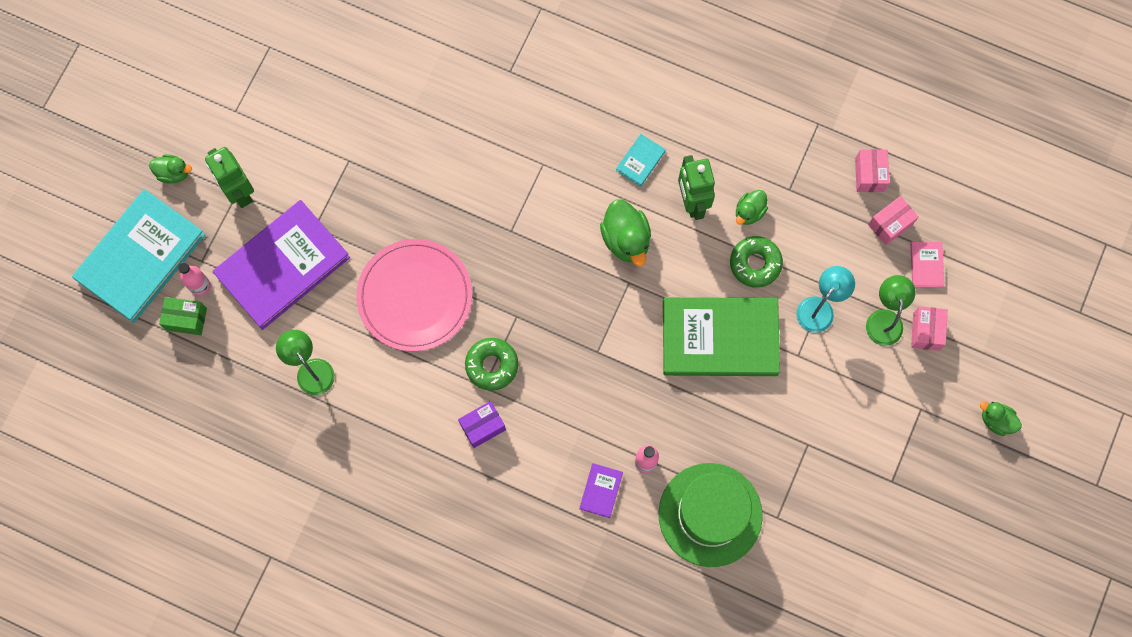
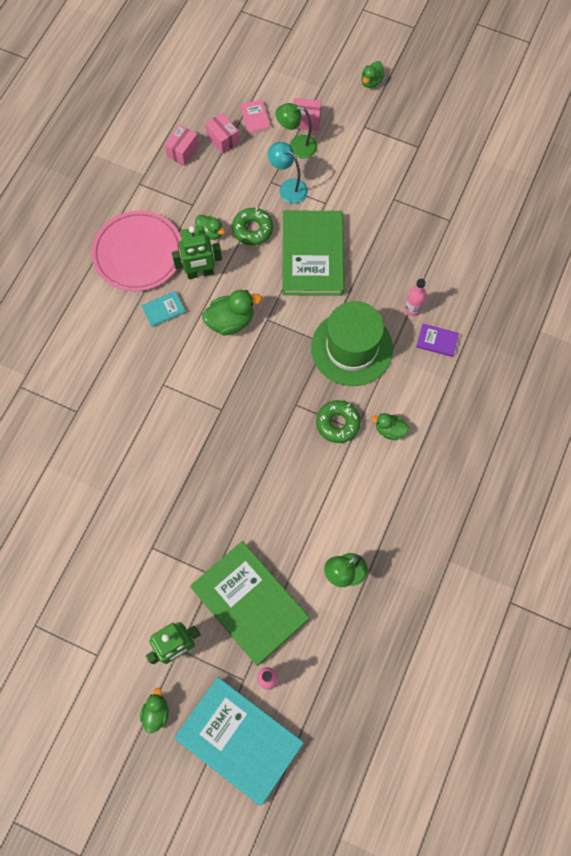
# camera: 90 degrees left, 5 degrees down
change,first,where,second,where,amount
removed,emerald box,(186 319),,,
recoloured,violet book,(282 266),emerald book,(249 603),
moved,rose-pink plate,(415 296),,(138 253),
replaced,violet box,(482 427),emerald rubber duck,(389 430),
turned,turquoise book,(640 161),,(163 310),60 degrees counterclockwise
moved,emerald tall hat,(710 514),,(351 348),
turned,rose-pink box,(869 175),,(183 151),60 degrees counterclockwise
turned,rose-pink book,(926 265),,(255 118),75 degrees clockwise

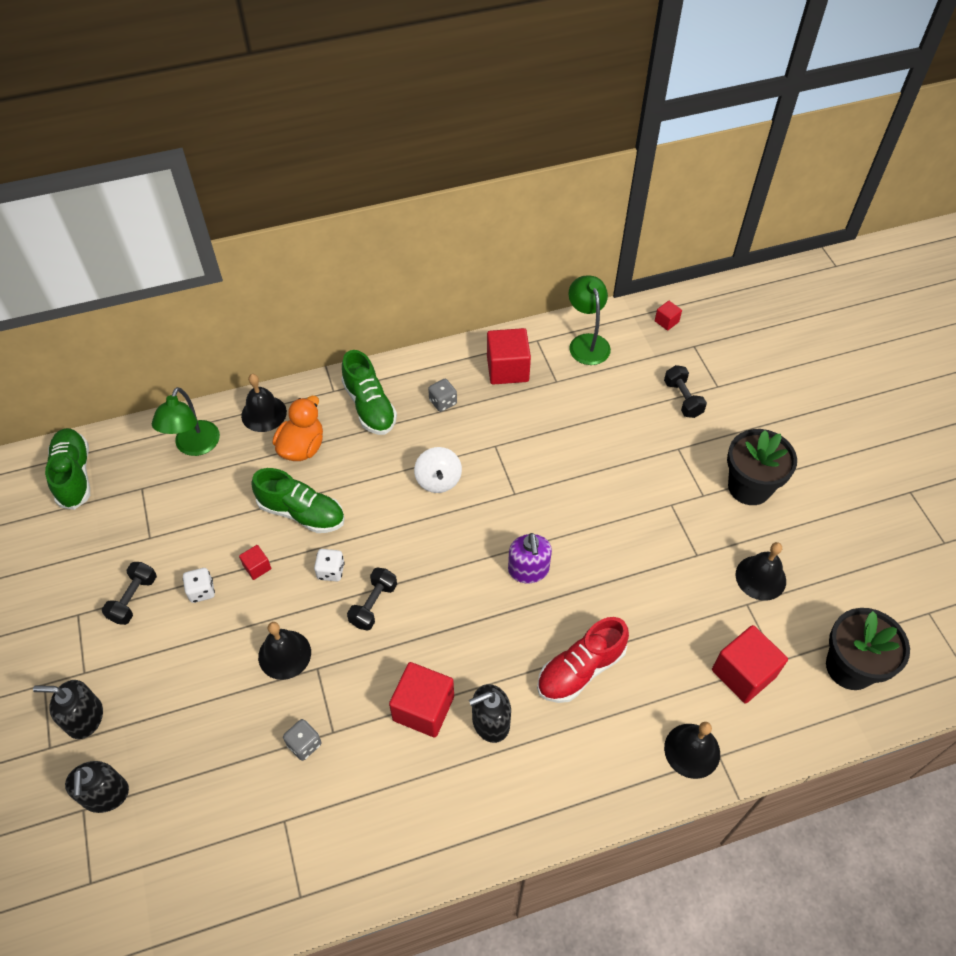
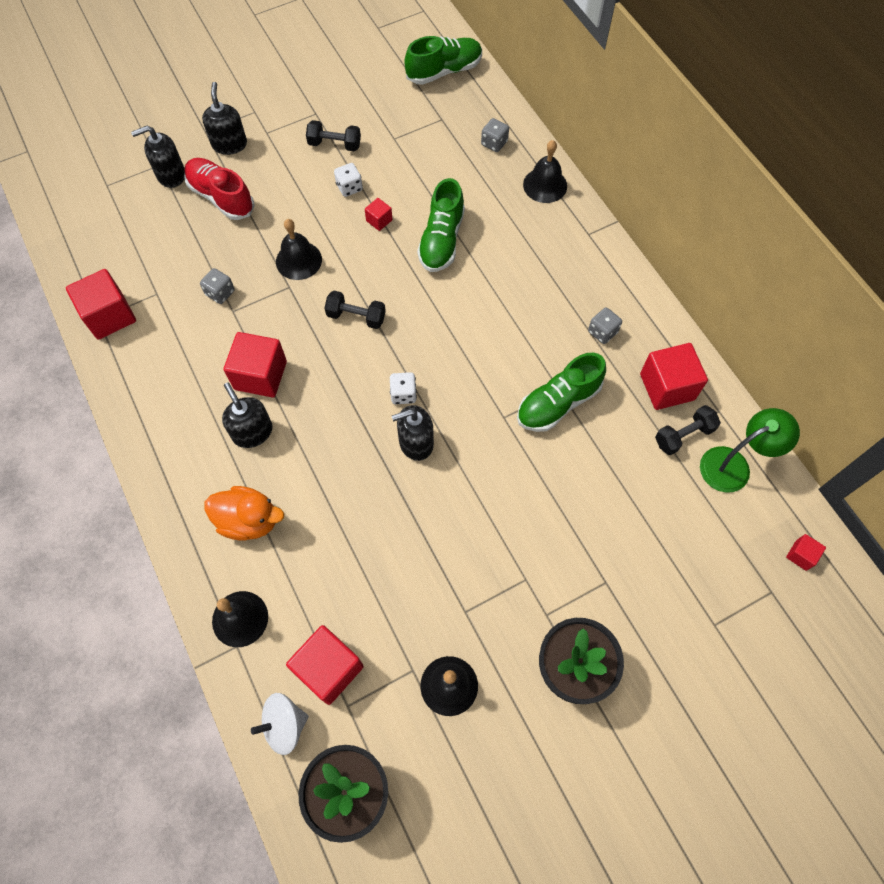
# camera: 80 degrees right, 10 degrees up
change,first,where,second,where,amount
replaced,emerald desk lamp,(194 446),ash-grey die,(494 143),
moved,bright orange rubber duck,(302 447),,(249 520),
moved,white die,(331 571),,(403 394),
moved,emerald lace-up shoe,(369 406),,(558 403),
moved,white toy top,(438 480),,(284 725),
recoloured,violet pump bottle,(528 570),ebony pump bottle,(415 442),
moved,red lace-up shoe,(580 669),,(221 197),
moved,ebony dumbbell,(682 399),,(683 435),
added,,,red block,(109 316),

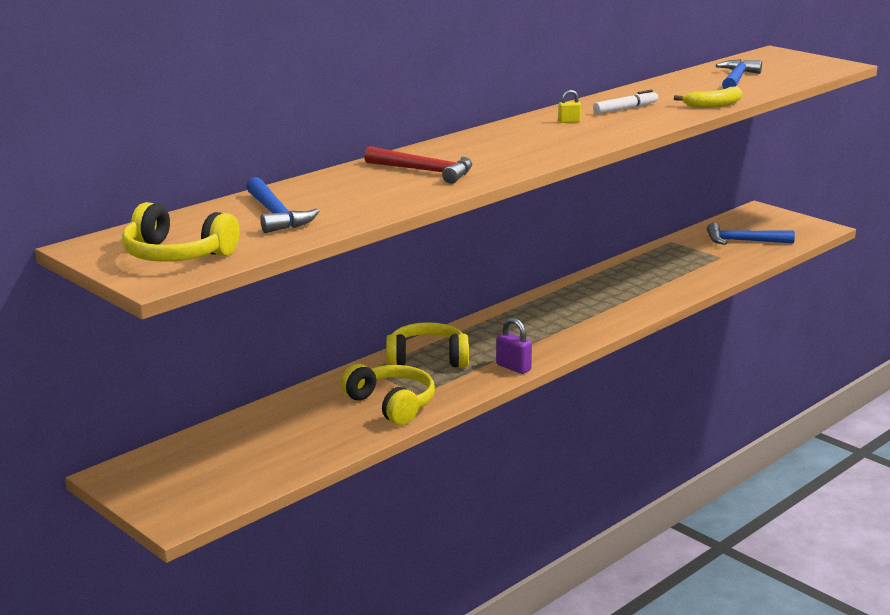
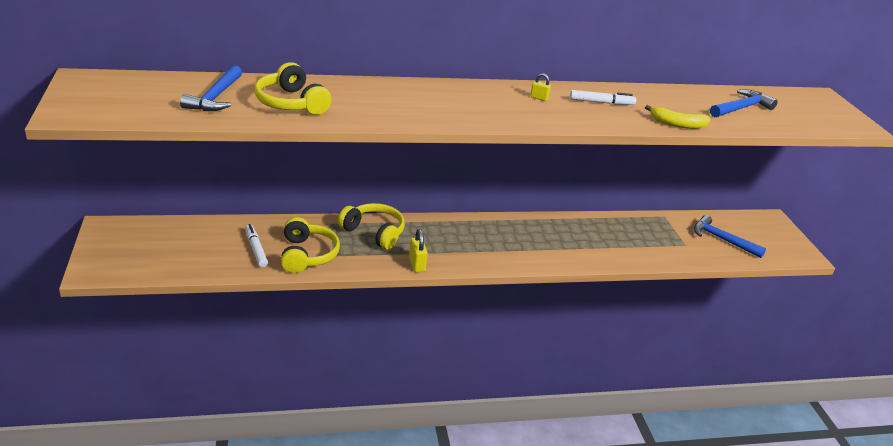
# camera: 30 degrees right, 10 degrees up
change,first,where,second,where,amount
moved,bright yellow headset,(176 255),,(291 103),
removed,red hammer,(425 171),,,
recoloured,violet lock,(513 367),bright yellow lock,(416 264),
added,,,white felt pen,(256 249),

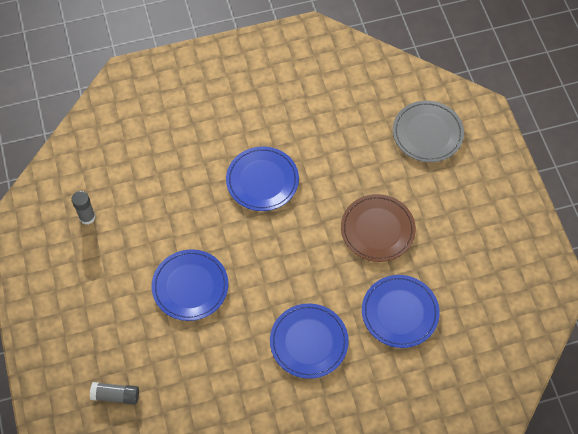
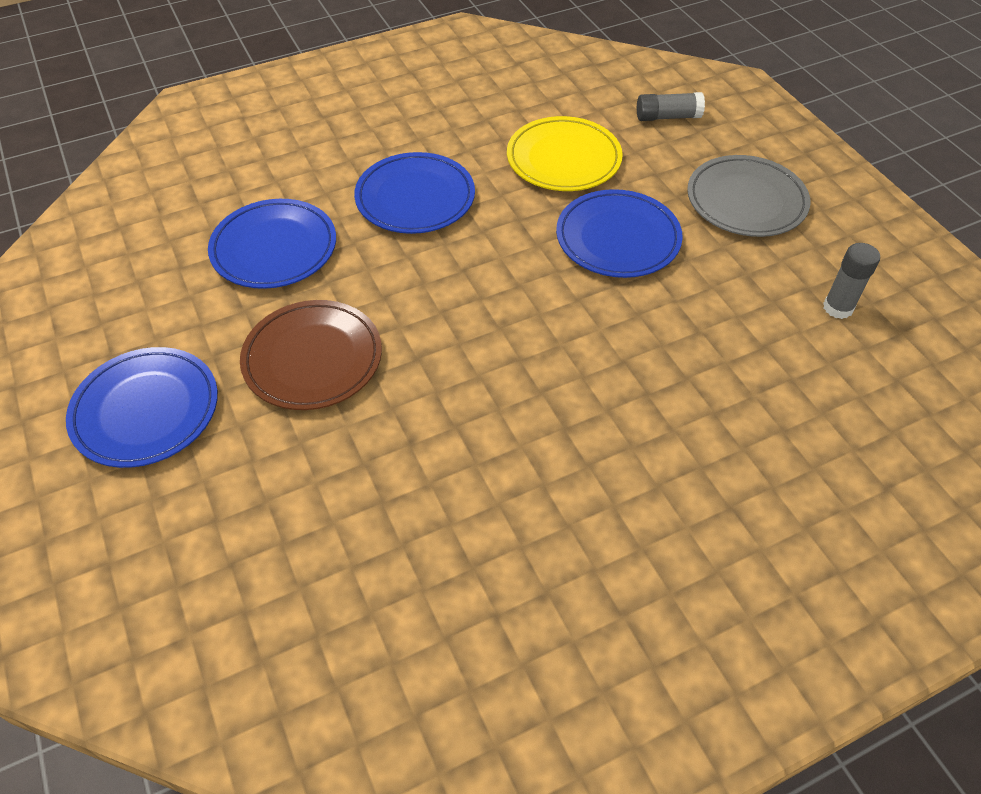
# camera: 170 degrees right, 10 degrees down
change,first,where,second,where,amount
moved,blue plate,(262 180),,(146 410),
moved,ash-grey plate,(427 133),,(746 201),
added,,,bright yellow plate,(563 159),

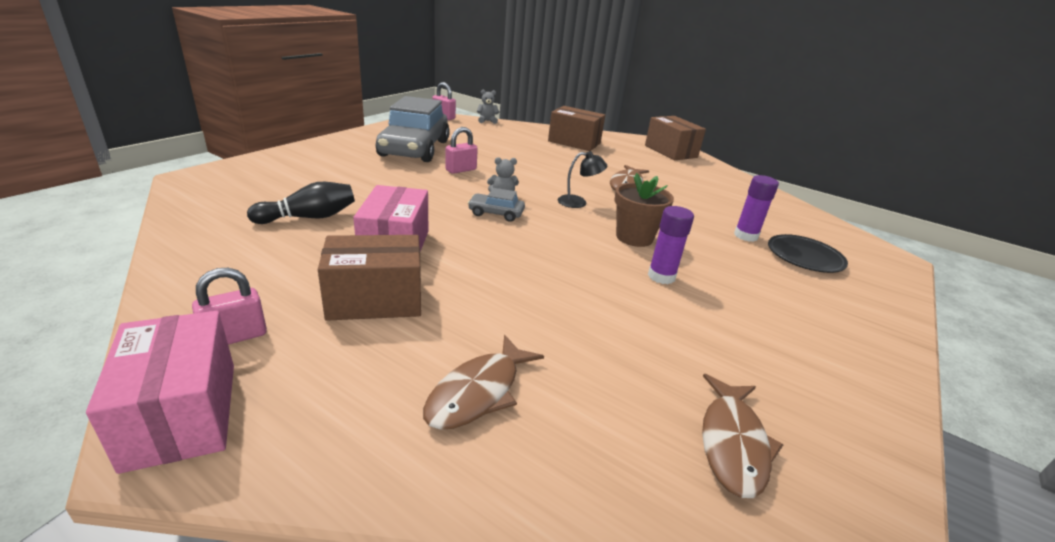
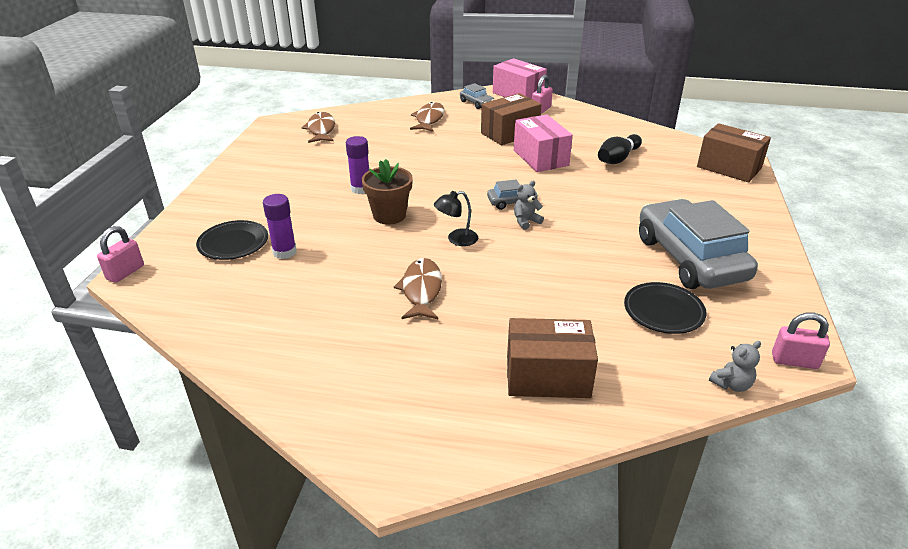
# camera: 160 degrees right, 5 degrees up
change,first,where,second,where,amount
moved,rose-pink lock,(461 170),,(125 272),
moved,russet box,(670 151),,(729 168),
added,,,ash-grey automobile,(476 103),
added,,,ebony plate,(663 311),

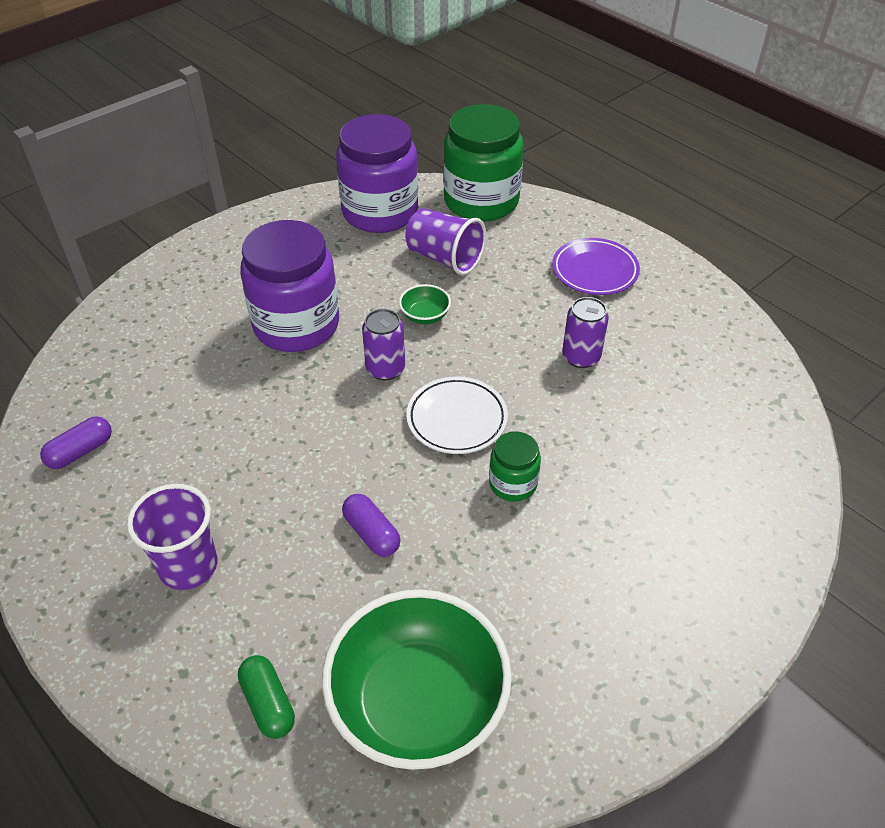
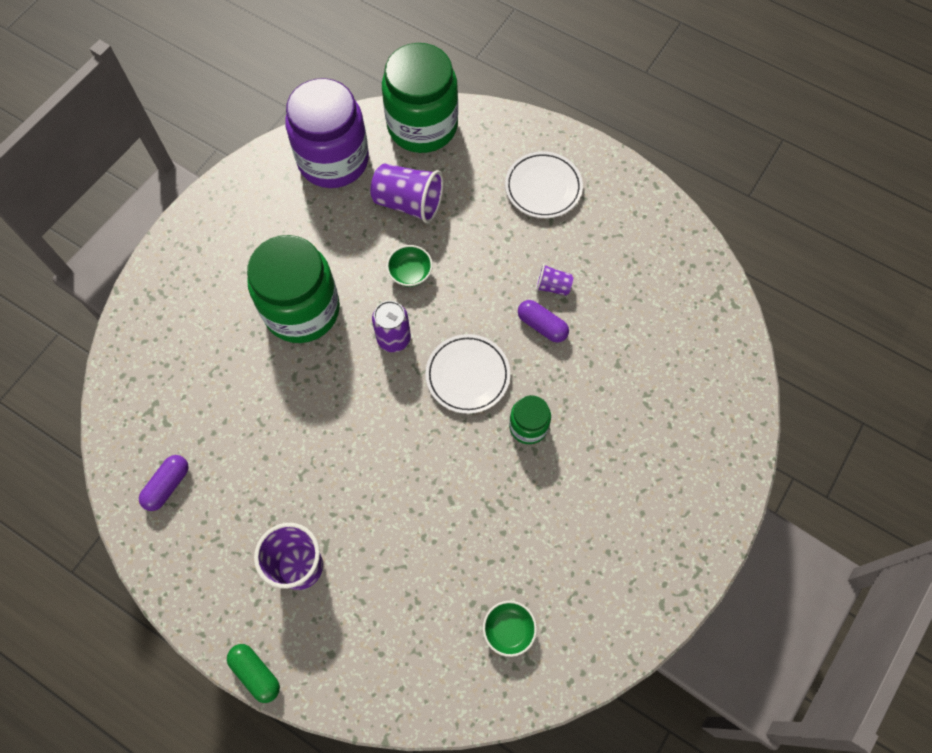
# camera: 15 degrees left, 20 degrees up
change,first,where,second,where,amount
moved,emerald pill shape,(268 703),,(256 673),
recoloured,violet jam jar,(296 325),emerald jam jar,(302 310),
resized,emerald bowl,(418 702),,(508 630),x0.40
moved,violet pill shape,(372 533),,(542 325),
recoloured,violet plate,(595 271),white plate,(543 188),
replaced,violet soda can,(581 357),violet tumbler,(552 286),

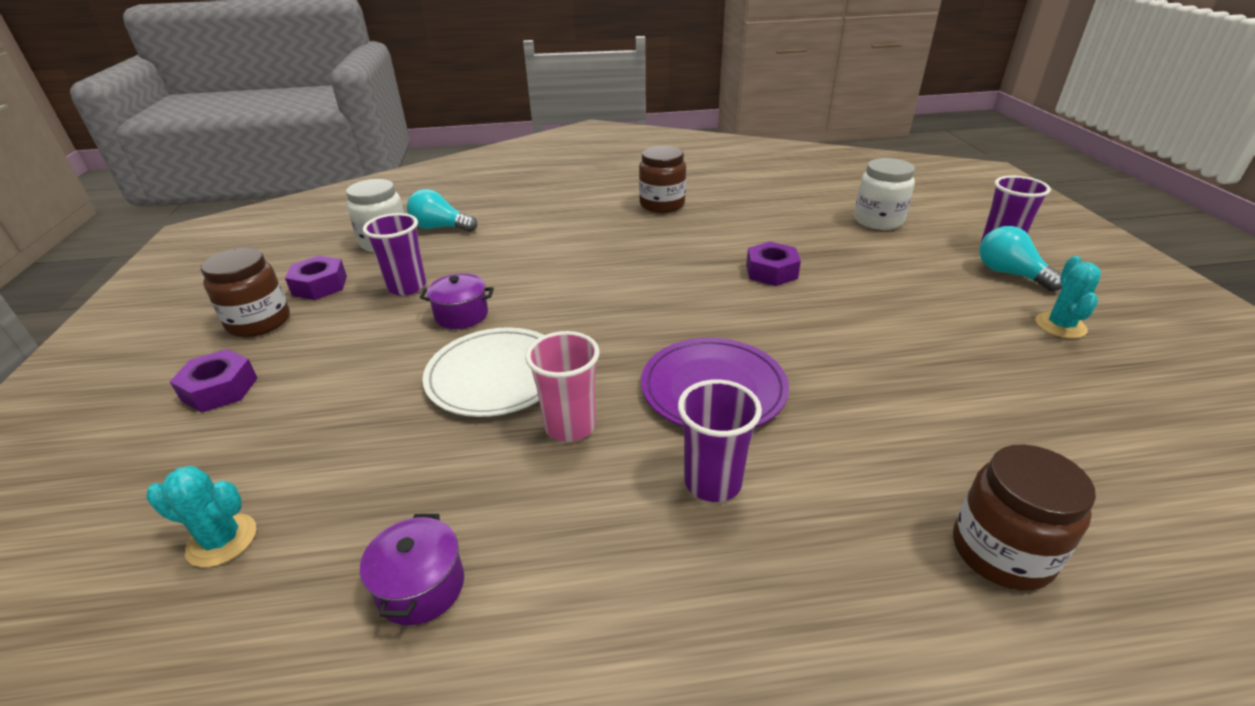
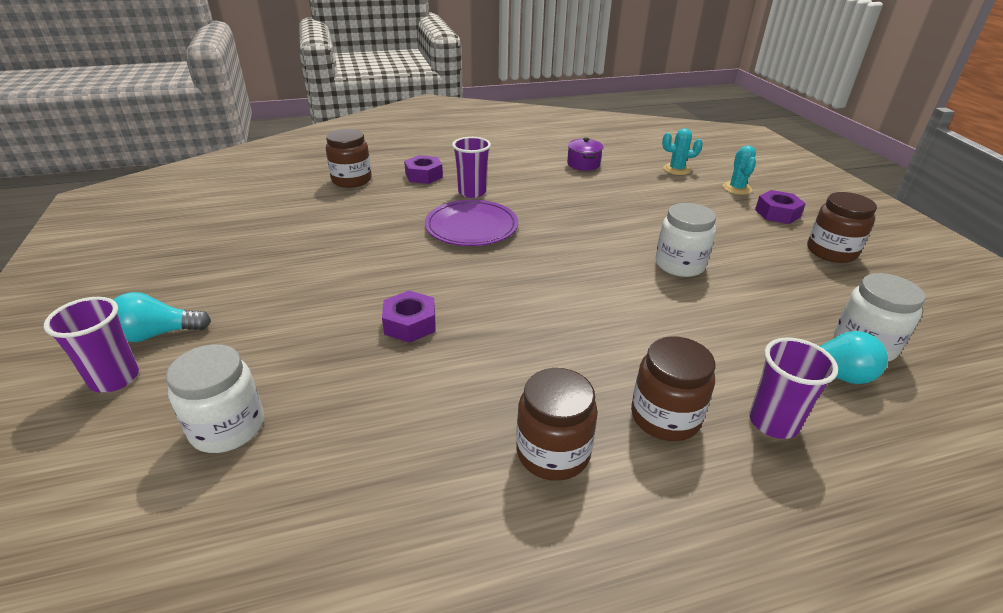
# camera: 170 degrees right, 0 degrees up
change,first,where,second,where,amount
moved,violet hex nut,(320 285),,(424 175),
moved,violet tumbler,(407 287),,(773 422),
replaced,violet cooking pot,(461 315),white jam jar,(679 265),
removed,white plate,(496 376),,,
removed,rose-pink tumbler,(570 426),,,
turned,turquoise light bulb,(1010 274),,(157 334),120 degrees clockwise
moved,turquoise prickly plant,(1060 326),,(737 188),
added,,,russet jam jar,(665 417),

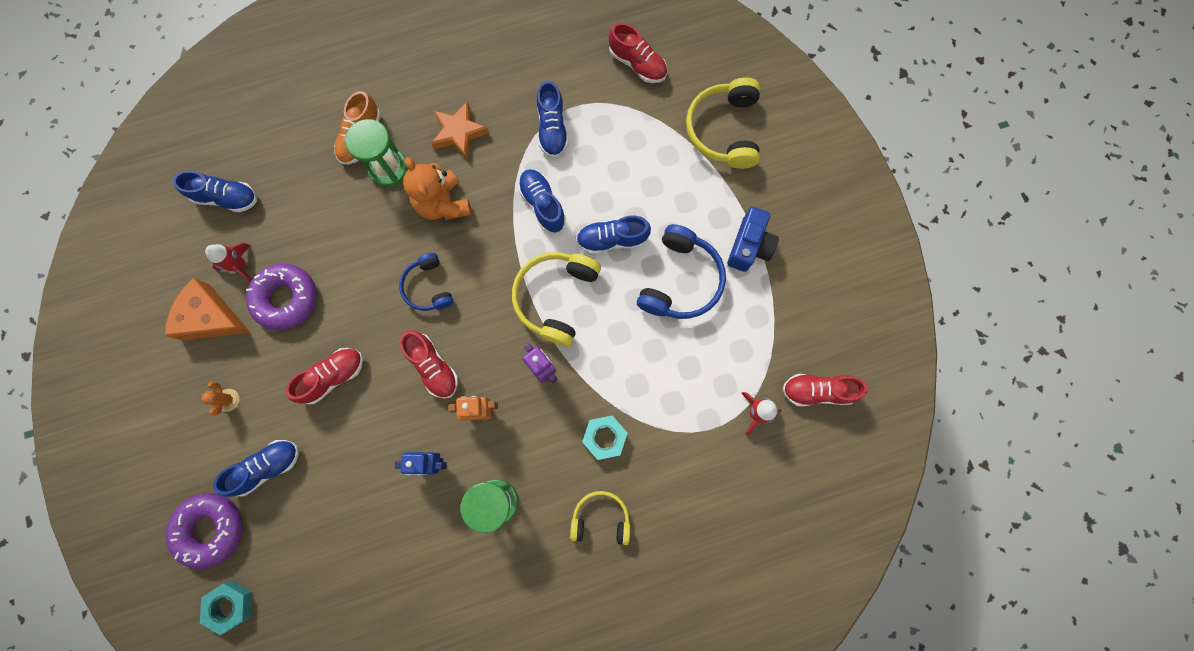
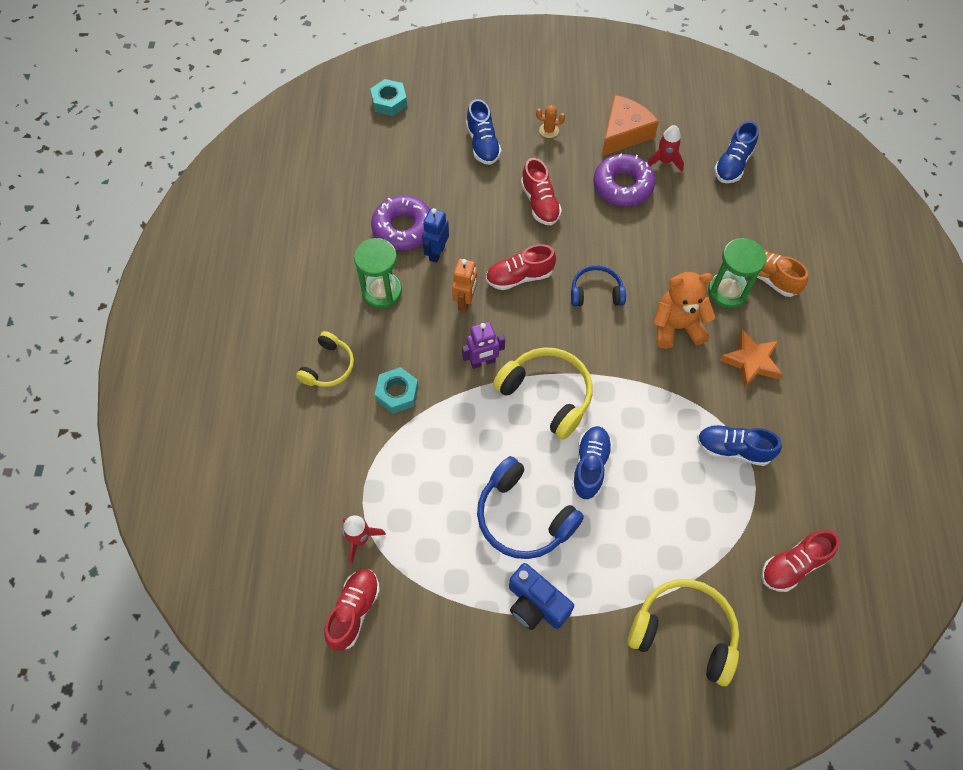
# camera: 110 degrees right, 15 degrees down
change,first,where,second,where,amount
moved,violet glazed donut,(210 529),,(403 228),
removed,blue lace-up shoe,(542 204),,,

